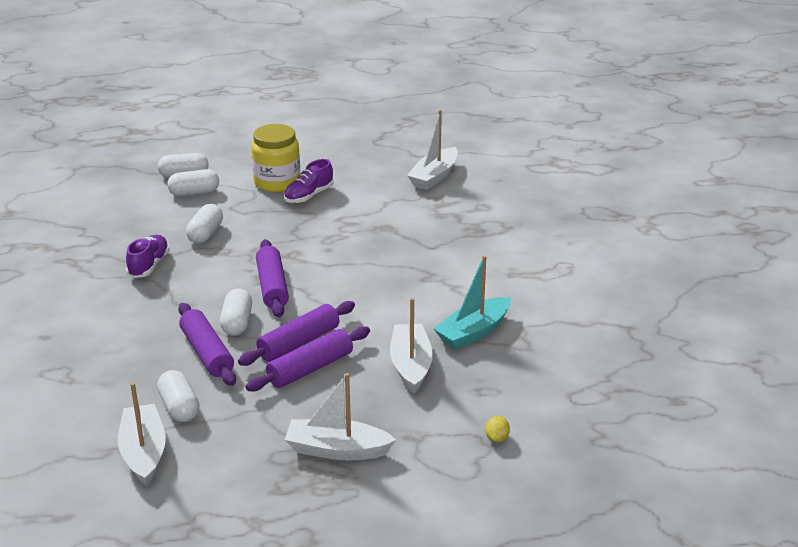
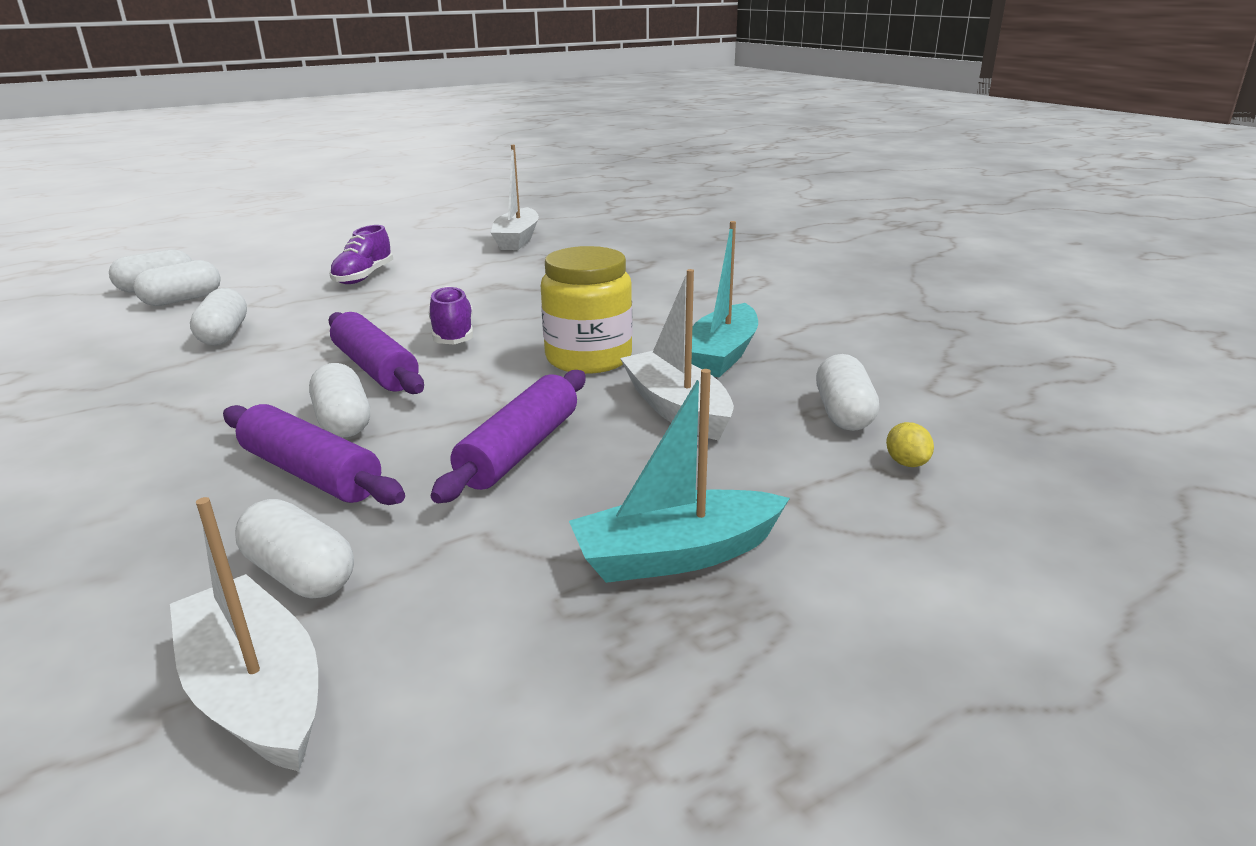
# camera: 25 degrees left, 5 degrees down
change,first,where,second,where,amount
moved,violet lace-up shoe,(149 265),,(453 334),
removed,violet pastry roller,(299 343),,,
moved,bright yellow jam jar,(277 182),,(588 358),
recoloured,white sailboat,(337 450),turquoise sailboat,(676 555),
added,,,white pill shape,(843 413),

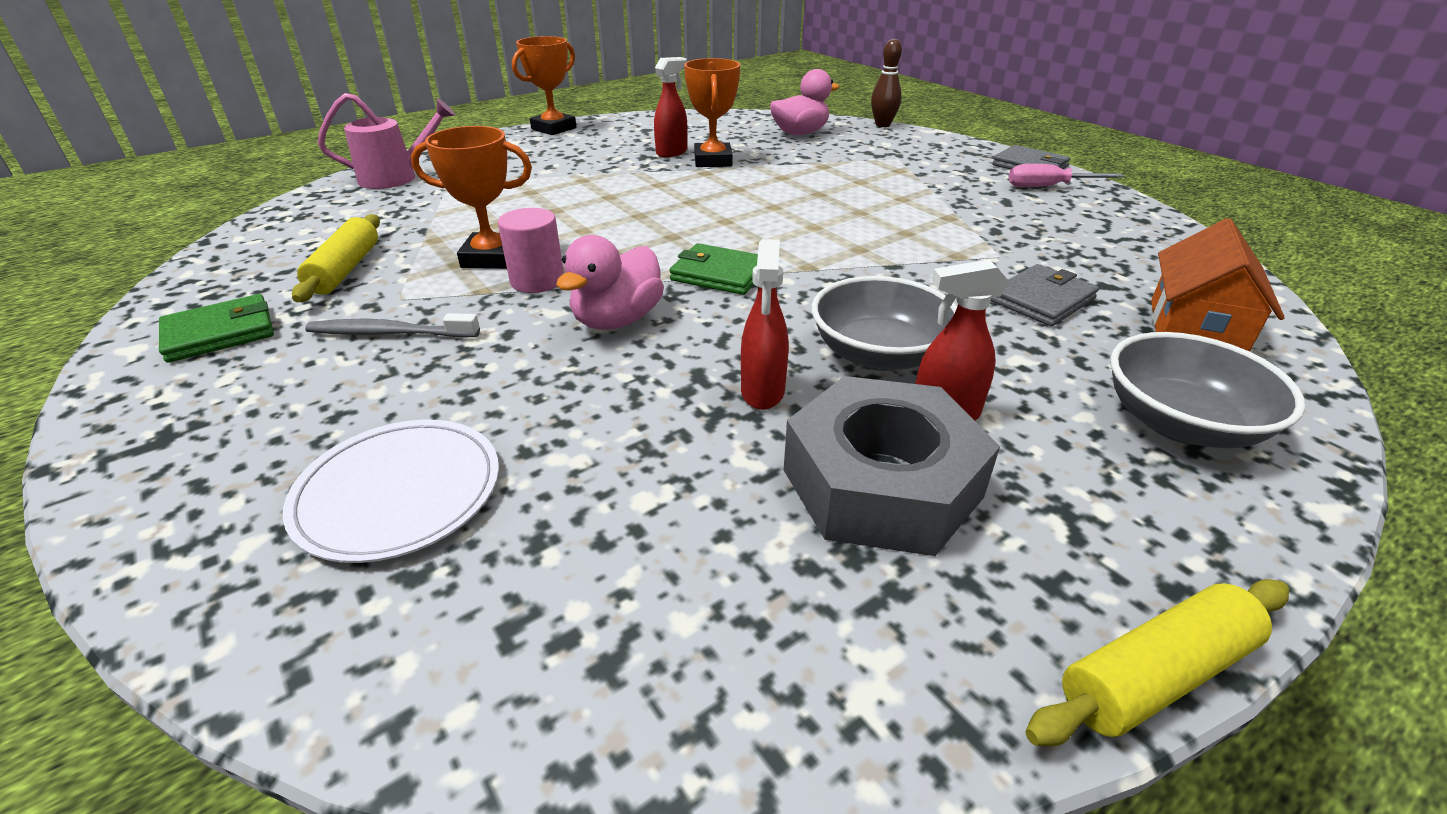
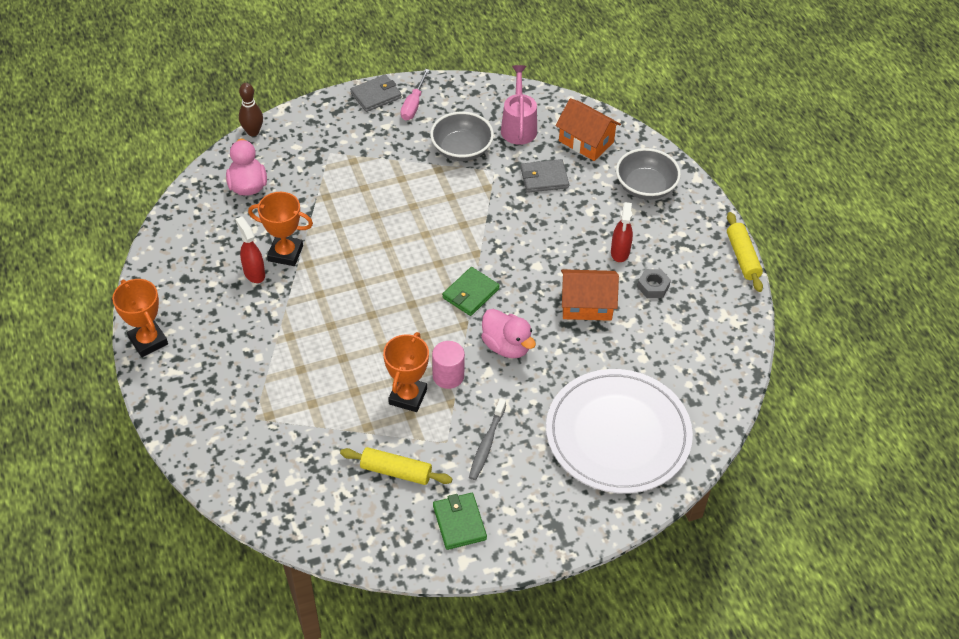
# camera: 75 degrees left, 15 degrees up
change,first,where,second,where,amount
resized,white plate,(398 492),,(618 434),x1.81
moved,rose-pink watering can,(397 178),,(518 126),
replaced,red spray cleaner,(762 392),bright orange cottage,(586 305),
resized,ash-grey hex nut,(881 483),,(653 286),x0.43
moved,ash-grey bowl,(879 354),,(461 149),
turned,ash-grey card wallet,(1041 300),,(544 178),75 degrees counterclockwise

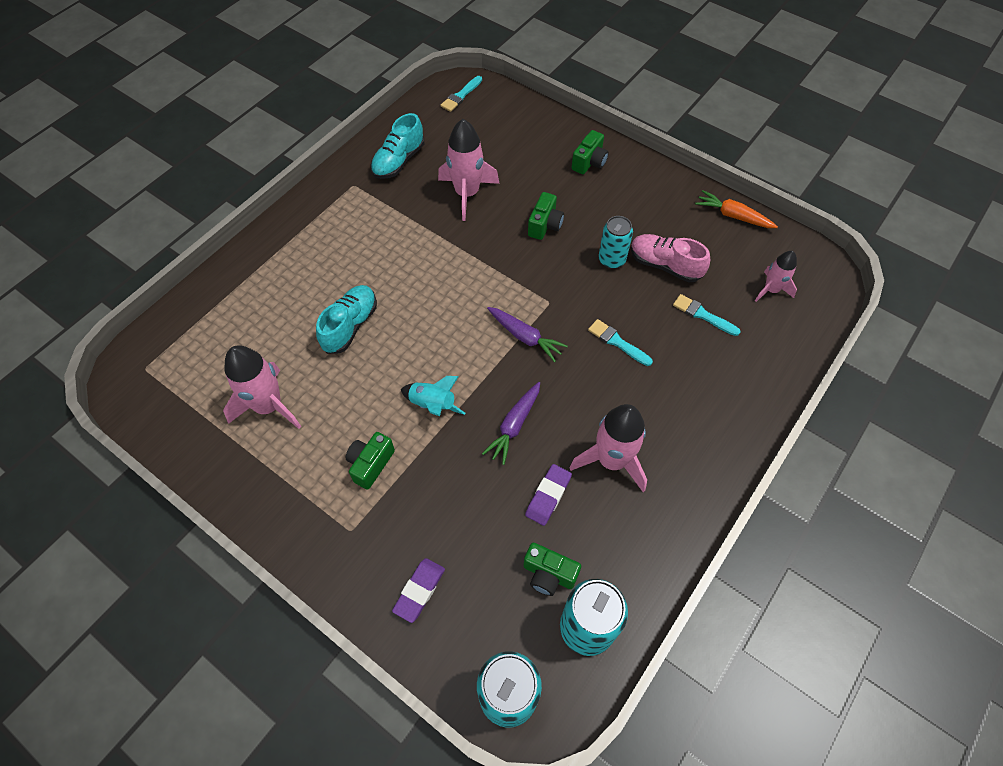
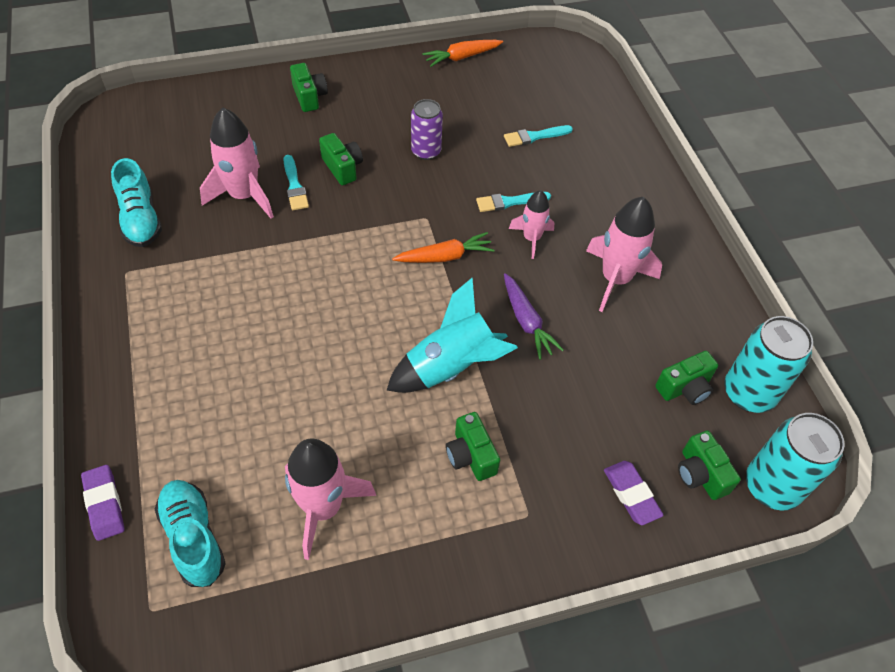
# camera: 55 degrees left, 5 degrees down
change,first,where,second,where,amount
moved,turquoise lace-up shoe,(350 326),,(193 538),
resized,turquoise rocket,(432 405),,(451 367),x1.67
moved,turquoise brush,(461 95),,(294 186),
recoloured,violet carrot,(525 337),bright orange carrot,(445 257),
moved,violet pencil eraser,(548 496),,(104 504),
recoloured,turquoise soda can,(611 260),violet soda can,(426 151),
removed,rose-pink lace-up shoe,(665 265),,,
moved,rose-pink rocket,(771 290),,(531 238),
added,,,emerald photo camera,(700 474),

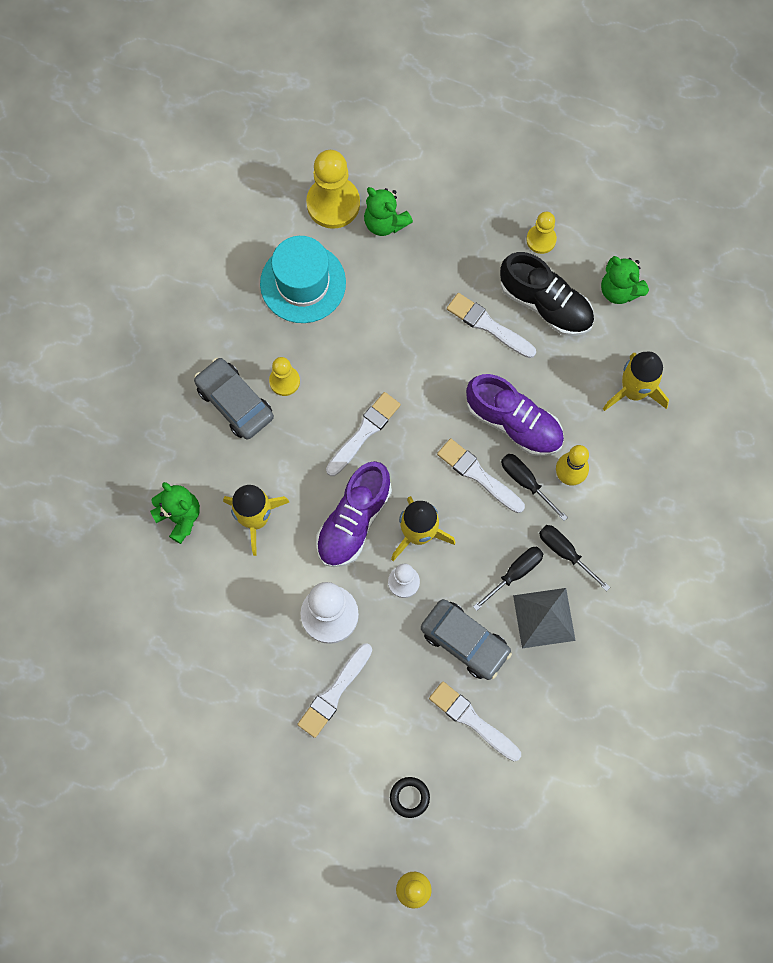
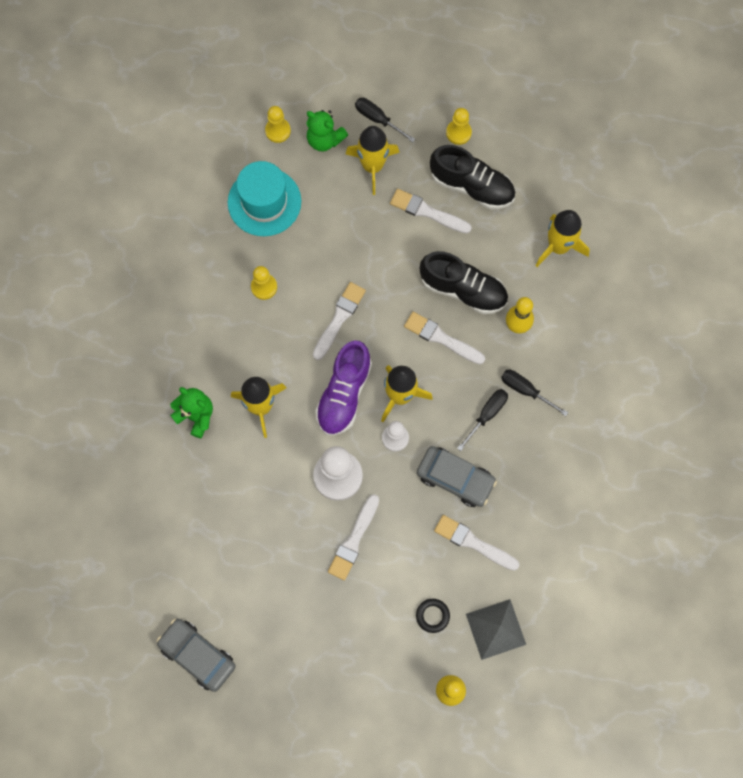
# camera: 10 degrees left, 0 degrees up
change,first,where,second,where,amount
moved,ash-grey automobile,(235 402),,(197 655),
resized,bright yellow pawn,(333 204),,(278 131),x0.56
recoloured,violet lace-up shoe,(513 423),ebony lace-up shoe,(463 290),
moved,ebony screwdriver,(525 481),,(377 119),
moved,ash-grey solid pyramid,(544 617),,(495 629),
removed,emerald stuffed bear,(619 290),,,
added,,,bright yellow rocket,(372 166),

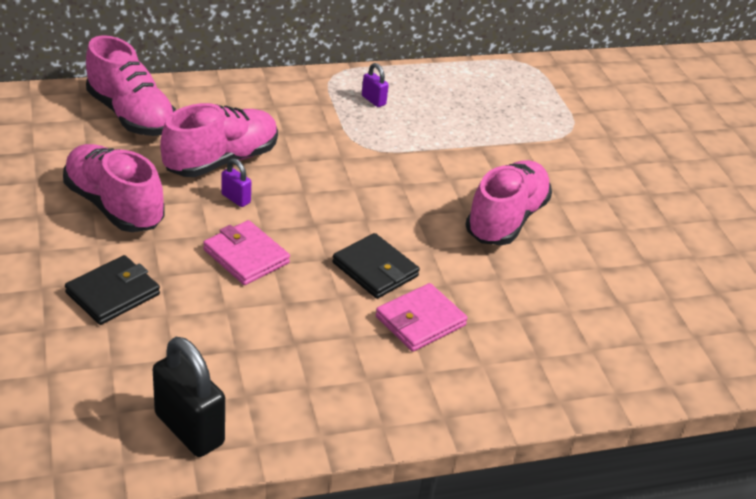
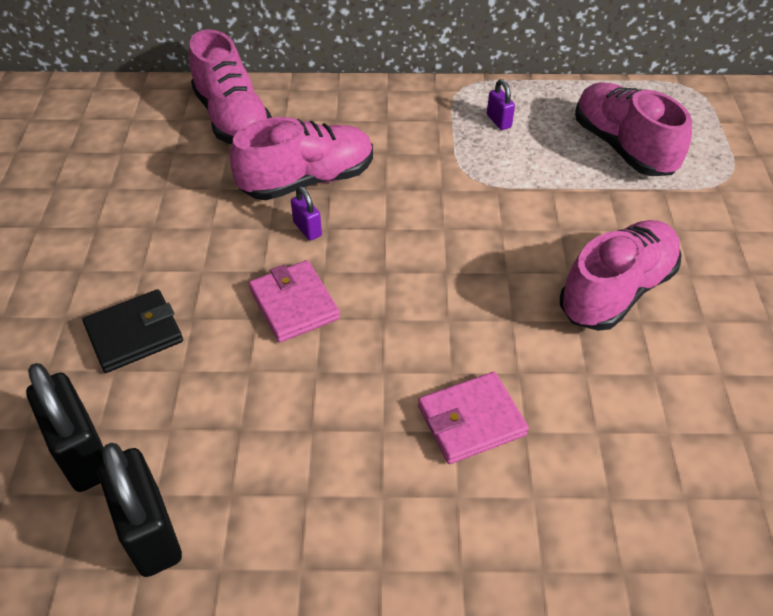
# camera: 20 degrees right, 10 degrees up
change,first,where,second,where,amount
moved,rose-pink lace-up shoe,(114 206),,(622 147),
removed,ebony card wallet,(375 269),,,
added,,,ebony lock,(83 454),

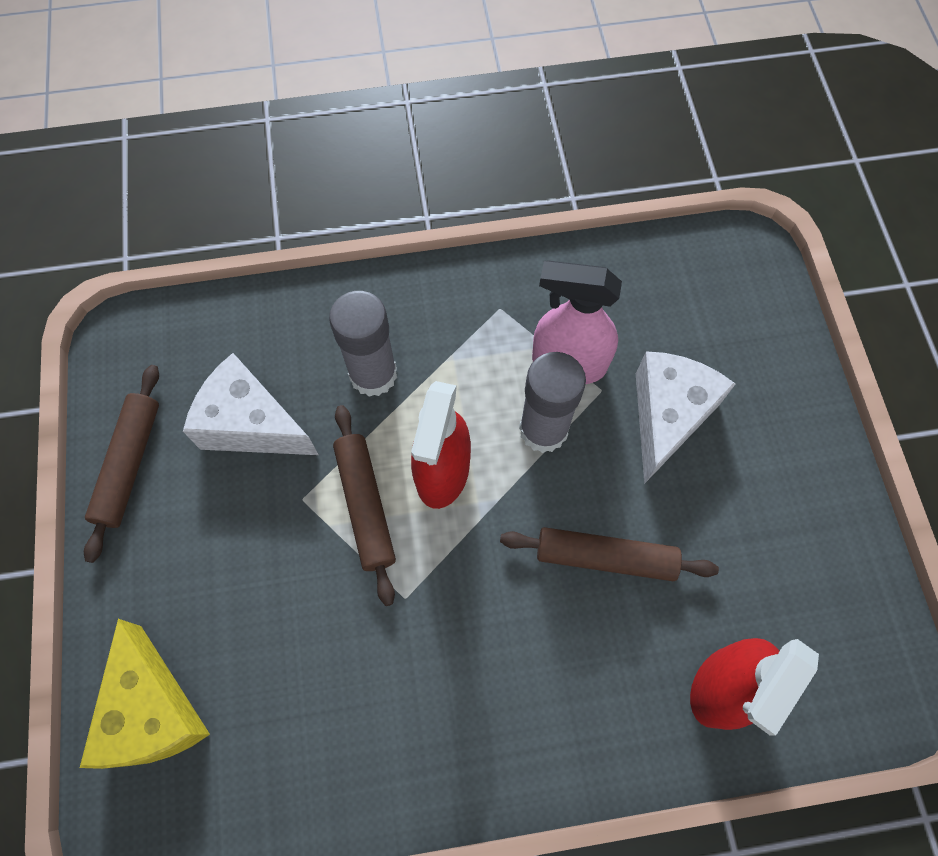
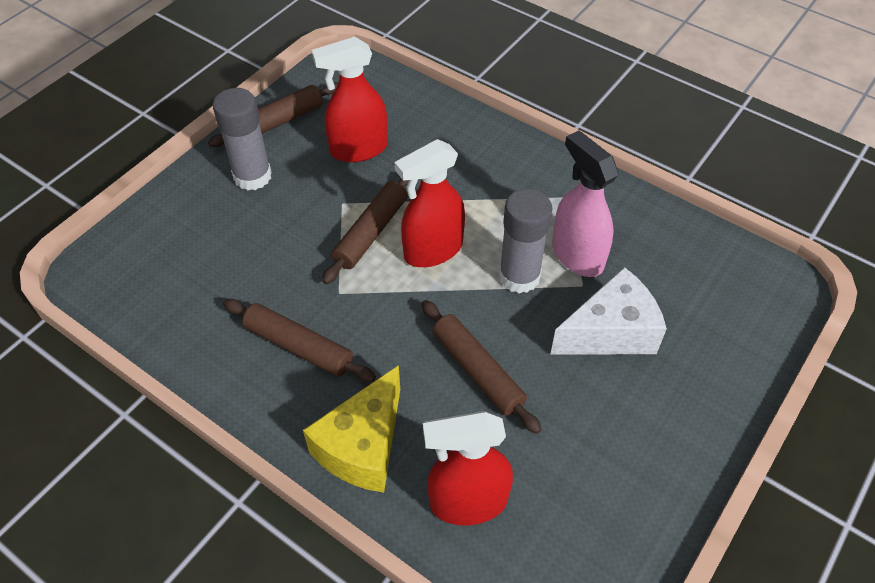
# camera: 45 degrees right, 15 degrees down
change,first,where,second,where,amount
moved,bright yellow cheese wedge,(152 711),,(362 446),
replaced,white cheese wedge,(252 424),red spray cleaner,(358 149),
moved,ash-grey glue,(373 374),,(252 176),
added,,,russet pastry roller,(298 346),

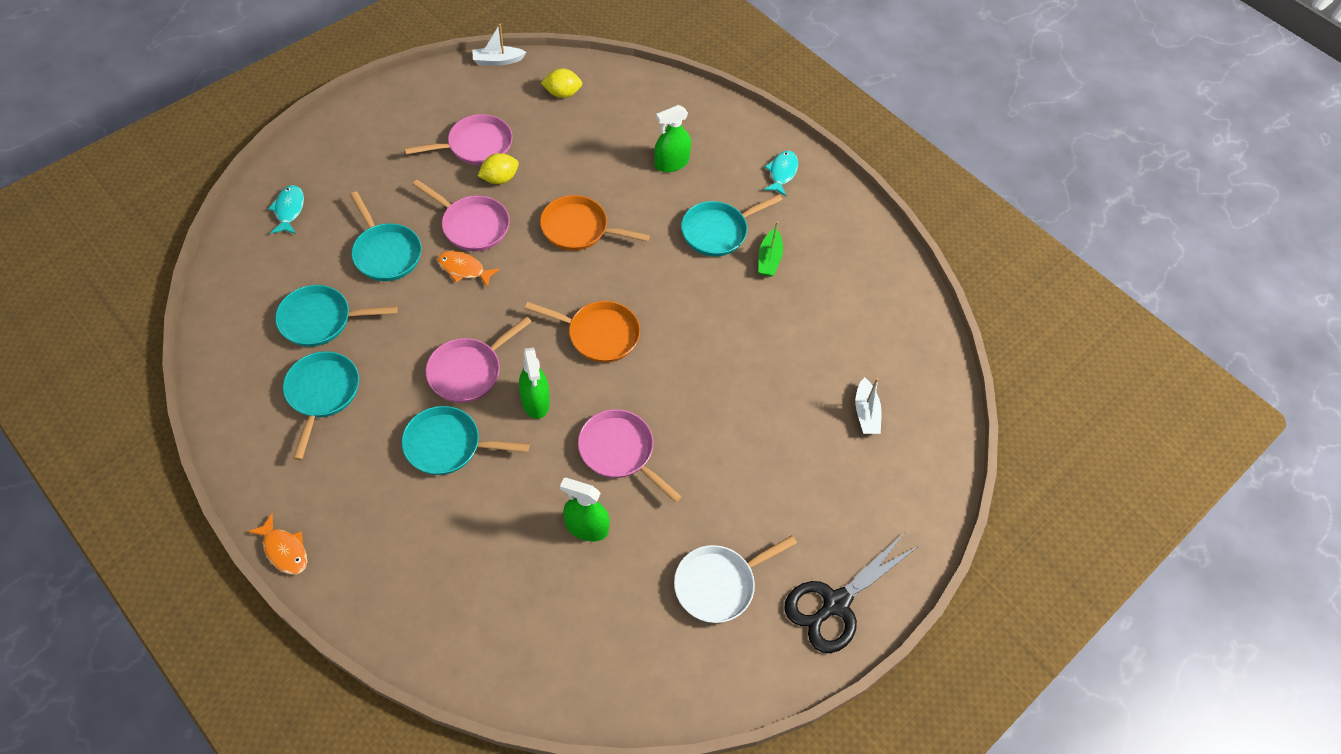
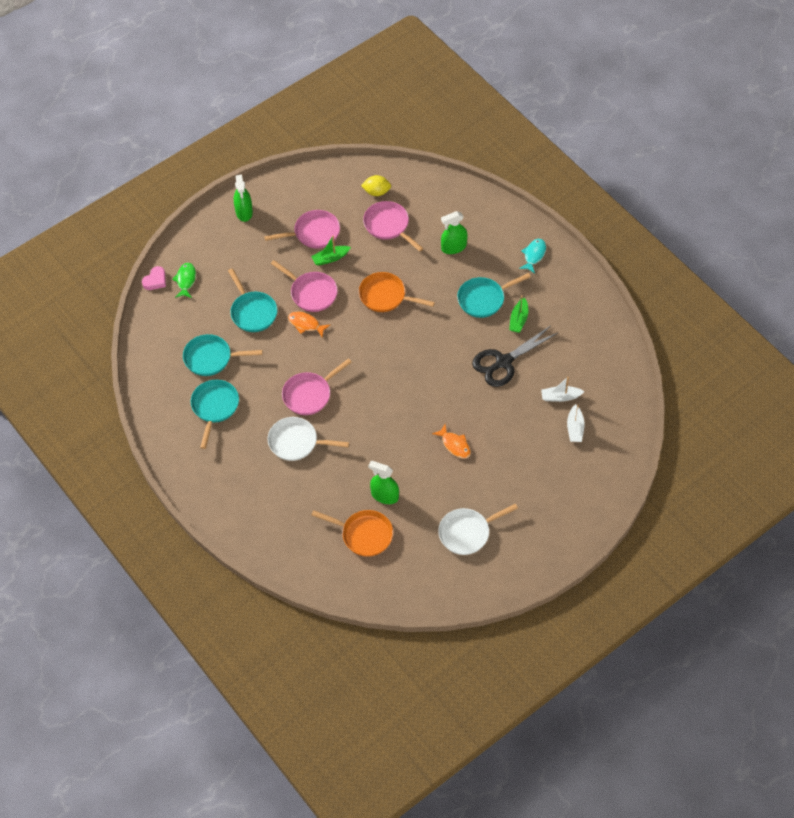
# camera: 10 degrees right, 0 degrees up
change,first,where,second,where,amount
moved,bright orange fish,(284 550),,(454 445),
recoloured,turquoise fish,(289 210),emerald fish,(185 280),
recoloured,turquoise frying pan,(448 445),white frying pan,(296 442),
moved,white sailboat,(498 60),,(560 397),
replaced,bright yellow citrus fruit,(499 178),emerald sailboat,(330 258),
moved,emerald spray cleaner,(535 401),,(244 212),
moved,bright orange frying pan,(598 334),,(363 534),
moved,rose-pink frying pan,(620 452),,(388 226),
moved,ebony pair of scissors,(836 603),,(503 362),
added,,,rose-pink love heart,(155 280),

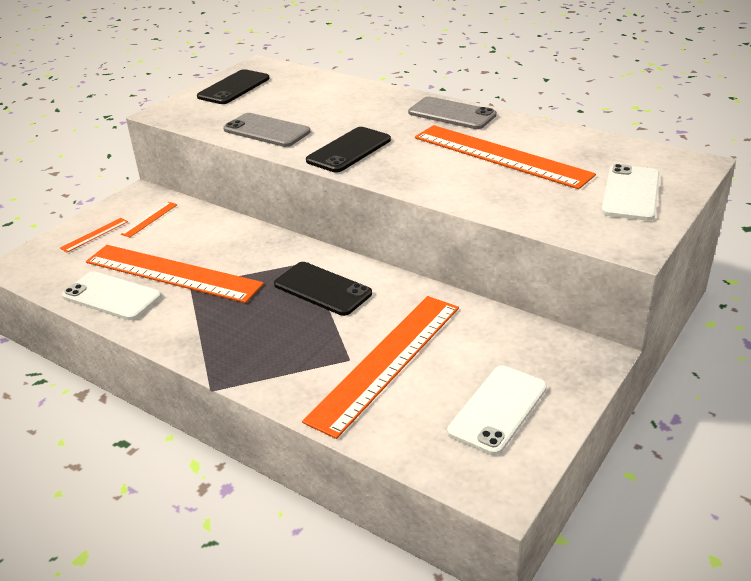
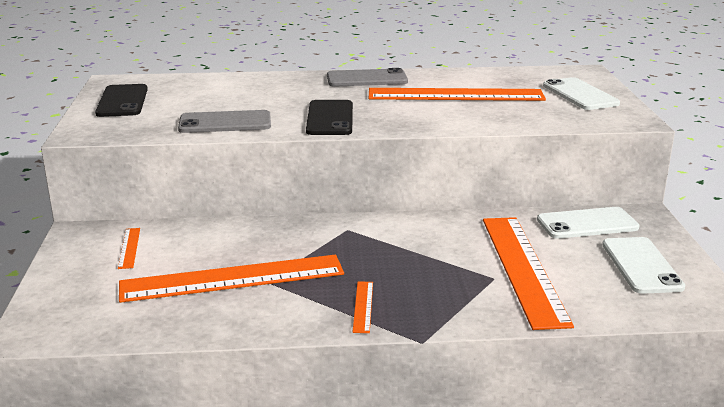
# camera: 40 degrees left, 10 degrees down
change,first,where,second,where,amount
moved,bright orange straightedge,(94 235),,(363 306),
moved,white phone,(111 296),,(587 224),
removed,ebony phone,(322 289),,,

